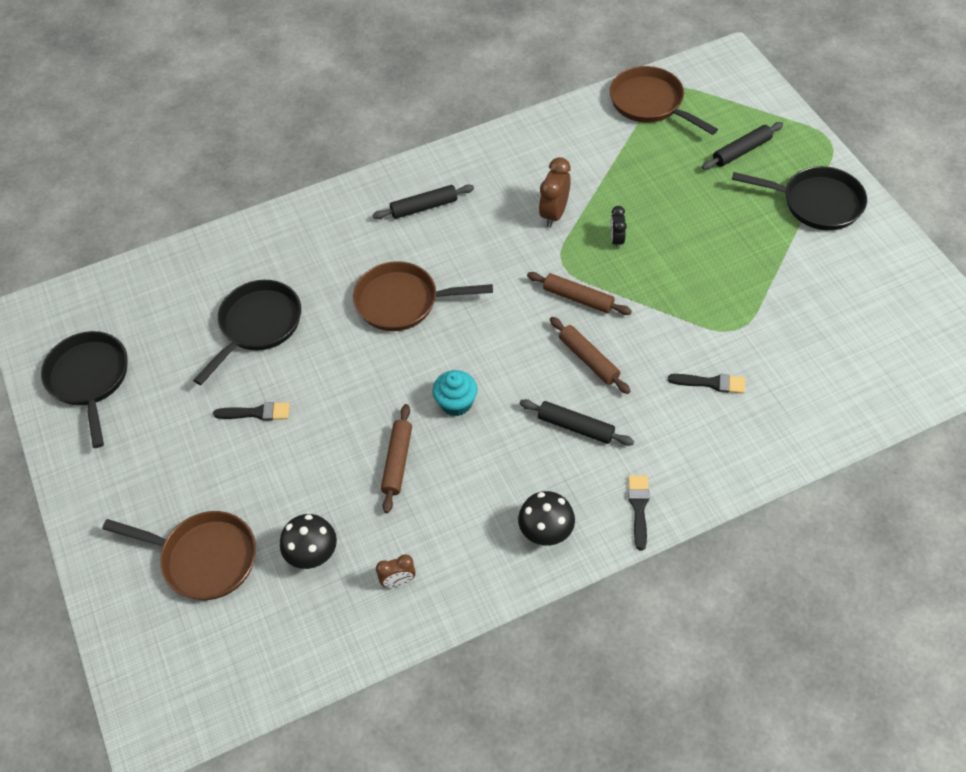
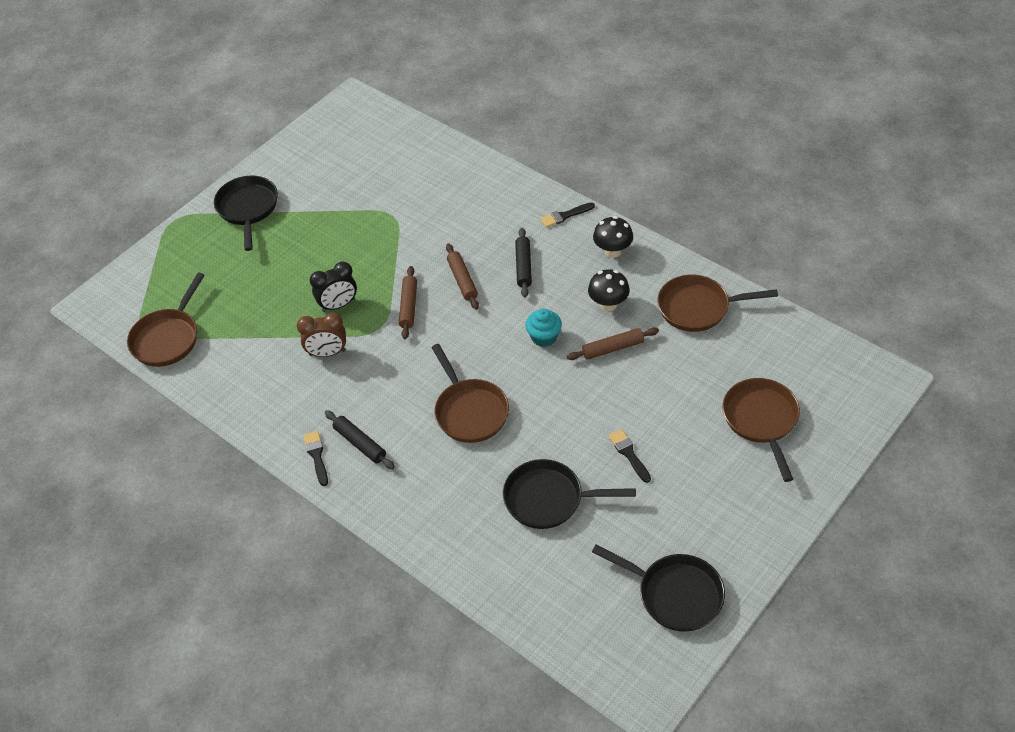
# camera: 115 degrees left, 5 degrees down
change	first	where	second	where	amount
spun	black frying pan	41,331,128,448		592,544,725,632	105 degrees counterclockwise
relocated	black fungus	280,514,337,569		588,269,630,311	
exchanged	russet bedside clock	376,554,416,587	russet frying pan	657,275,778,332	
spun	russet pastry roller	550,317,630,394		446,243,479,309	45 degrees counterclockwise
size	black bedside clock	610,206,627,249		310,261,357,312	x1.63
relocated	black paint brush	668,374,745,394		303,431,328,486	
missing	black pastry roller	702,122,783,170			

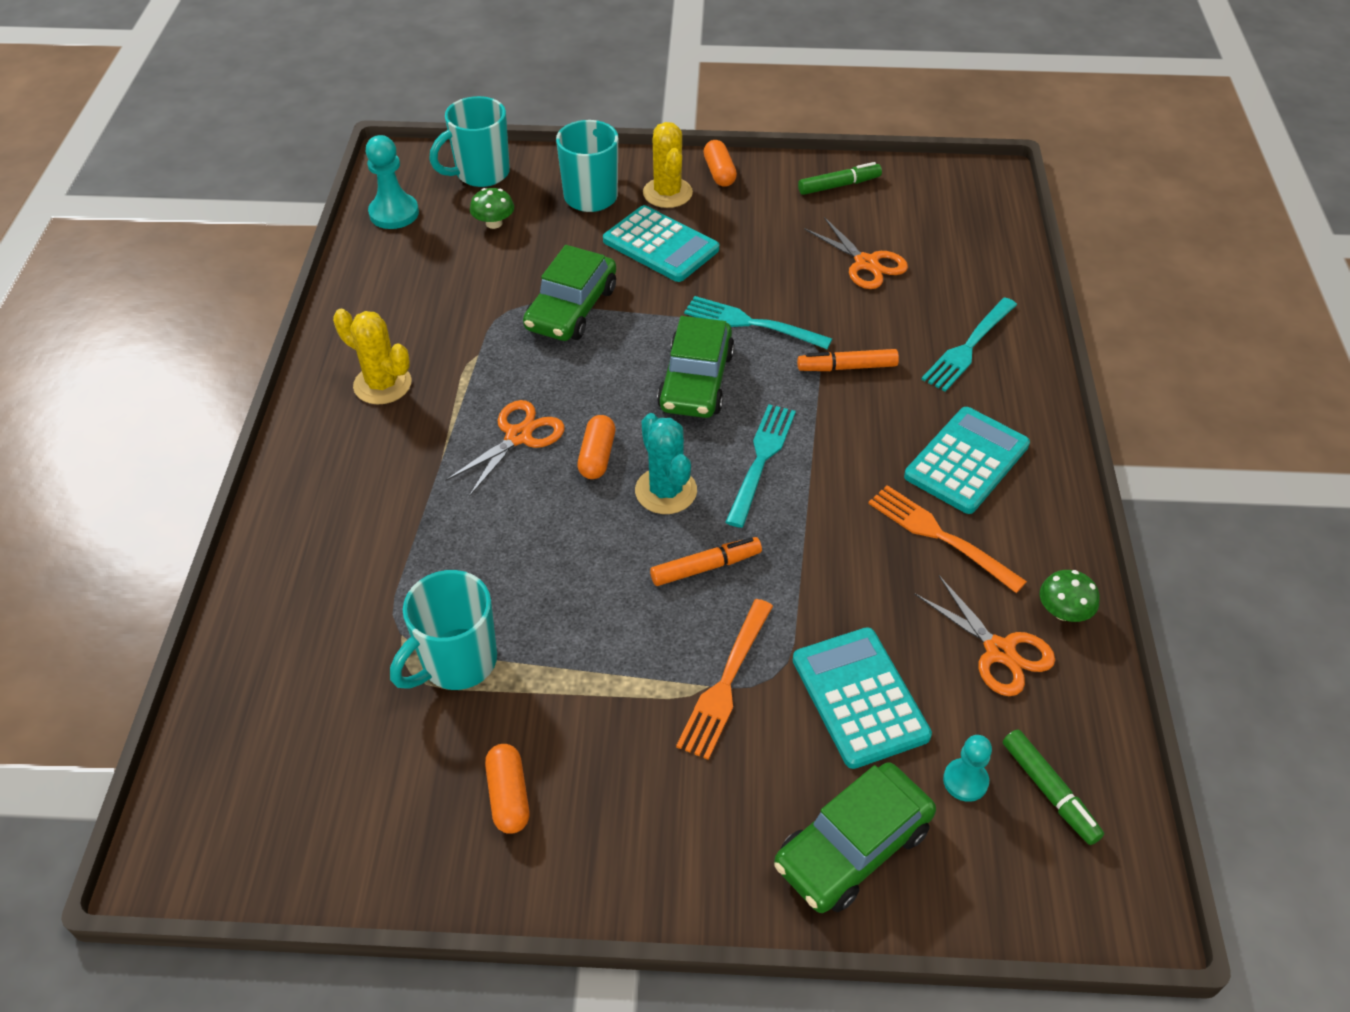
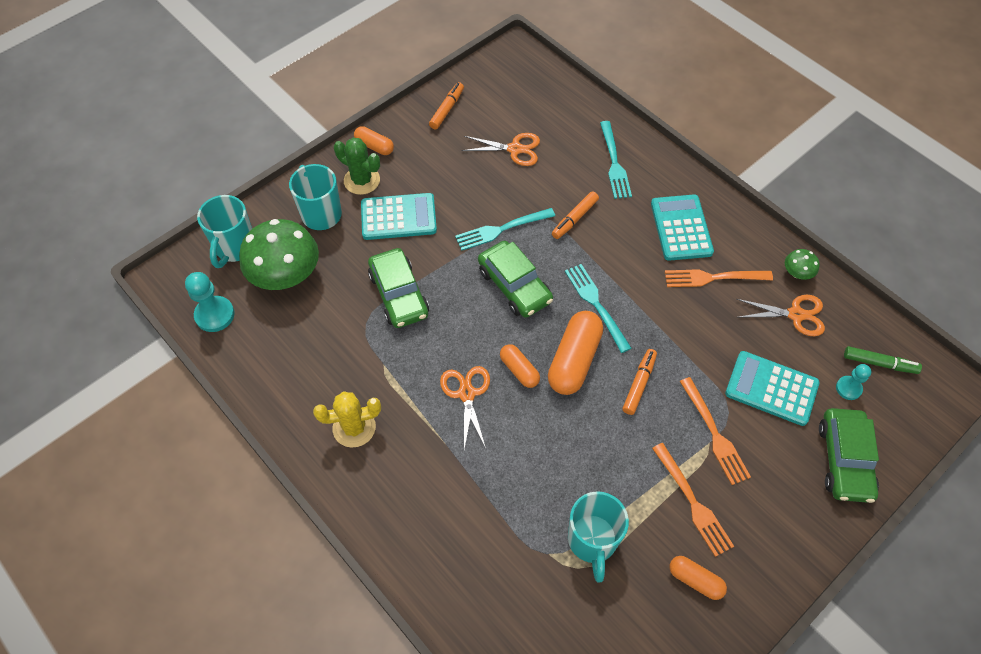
# camera: 45 degrees left, 10 degrees up
change	first	where	second	where	amount
size	green fungus	470,188,514,229		239,219,319,290	x2.27
exchanged	aqua saguaro cactus	635,413,697,514	orange-coloured pill	548,311,603,395	
colour	bright yellow saguaro cactus	643,122,693,208	green saguaro cactus	334,138,380,195	
colour	green felt pen	798,162,882,195	orange-coloured felt pen	429,82,464,130	
appeared			orange-coloured fork	652,443,734,557	

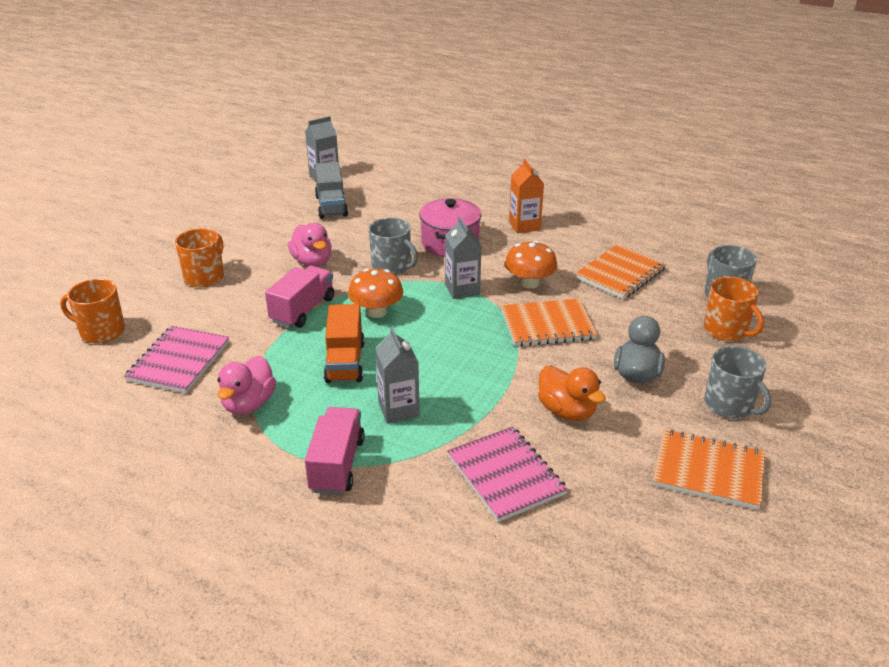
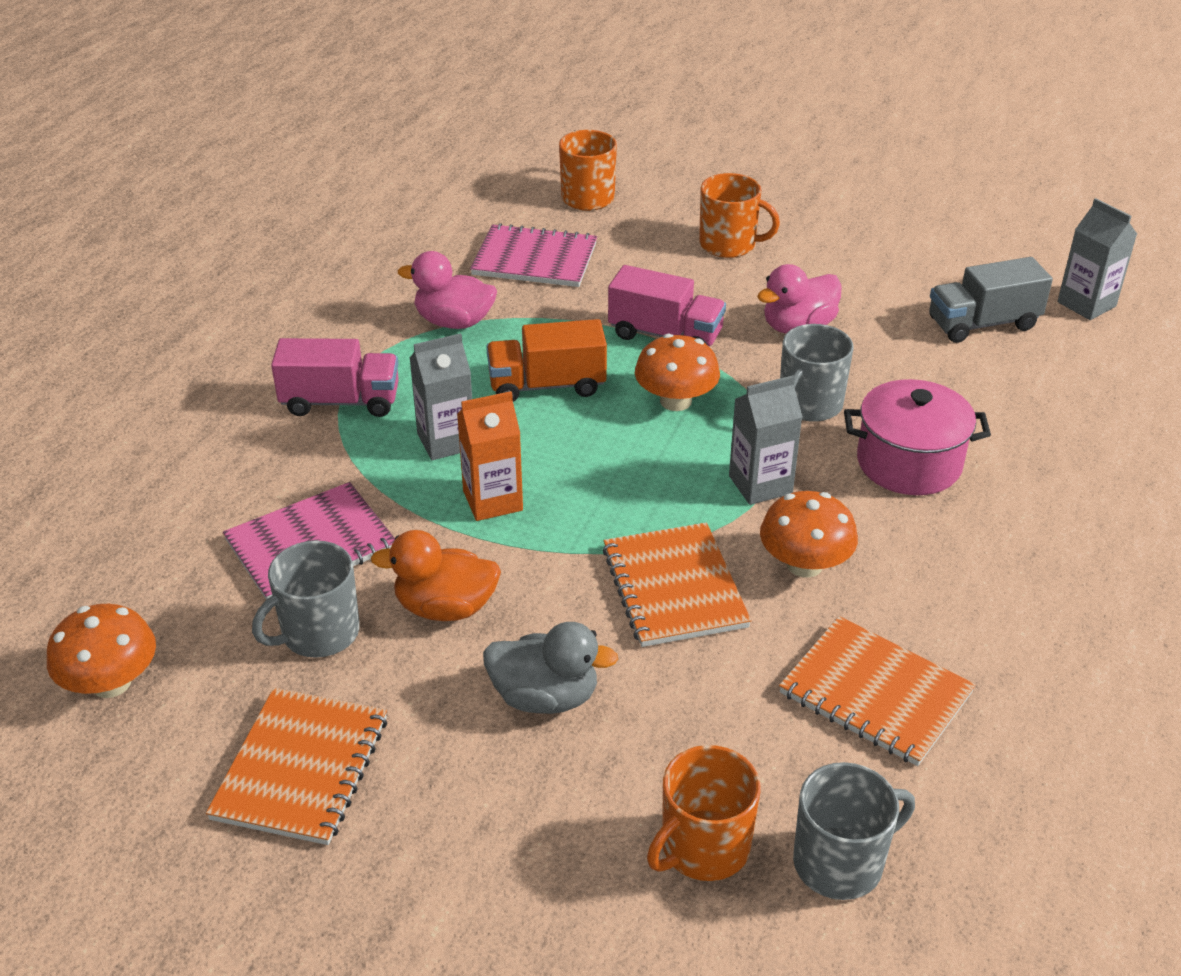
# camera: 85 degrees right, 5 degrees up
change	first	where	second	where	amount
relocated	orange-coloured carton	509,159,544,233		457,391,523,521	
spun	orange-coloured rubber duck	538,366,606,421		371,530,501,621	45 degrees clockwise
relocated	gray coffee mug	705,346,771,419		252,540,360,658	
appeared			orange-coloured fungus	47,604,156,698	

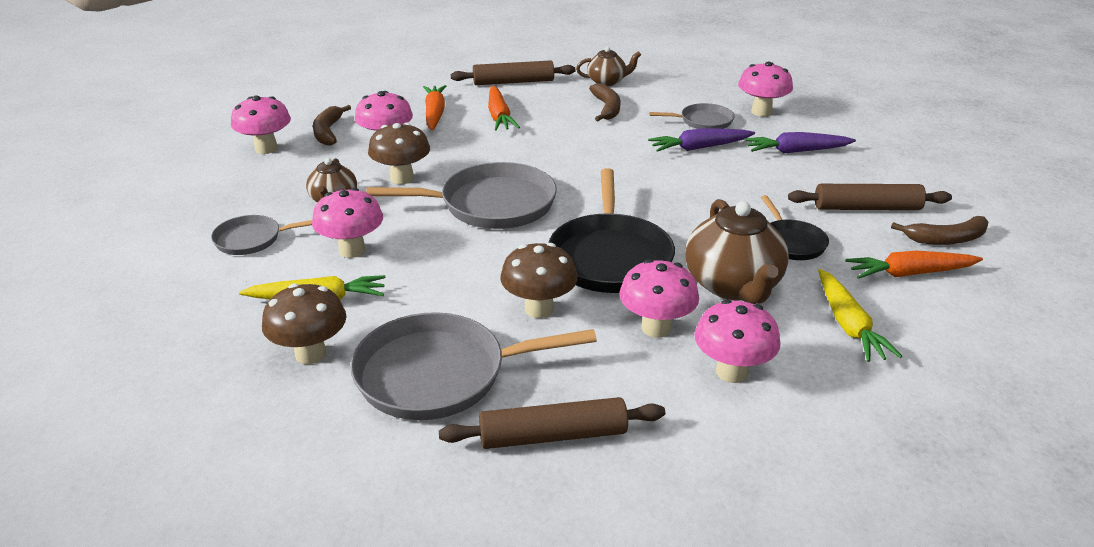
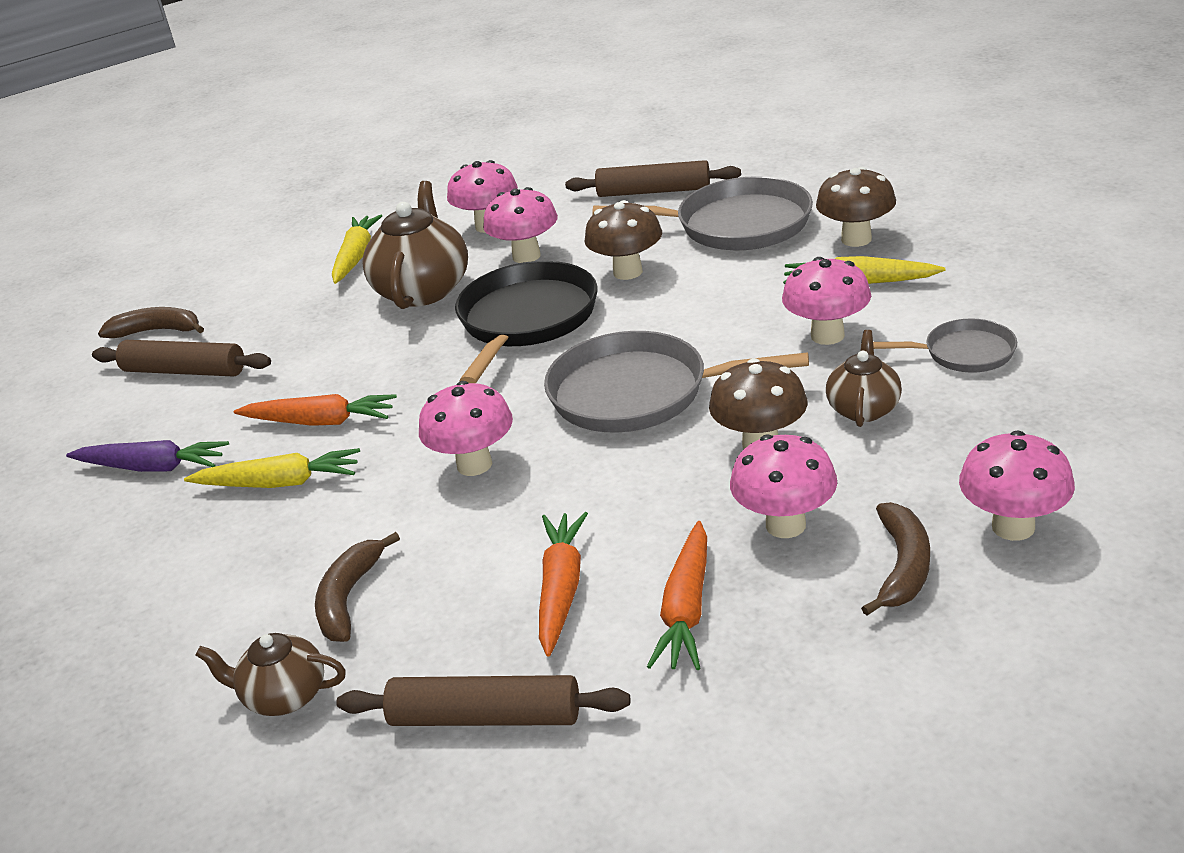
# camera: 160 degrees left, 0 degrees up
change	first	where	second	where	amount
colour	violet carrot	648,128,755,152	bright yellow carrot	184,448,360,488	
missing	gray frying pan	649,103,734,129			
relocated	rose-pink fungus	738,62,793,117		419,381,513,476	
missing	black frying pan	761,195,829,260			
relocated	orange-coloured carrot	845,251,983,279		234,394,397,426	

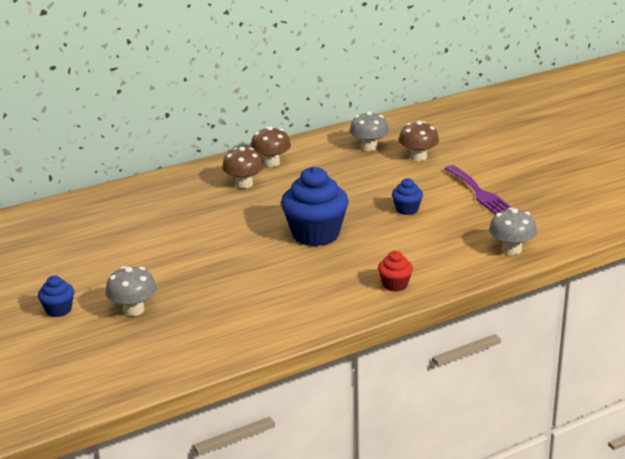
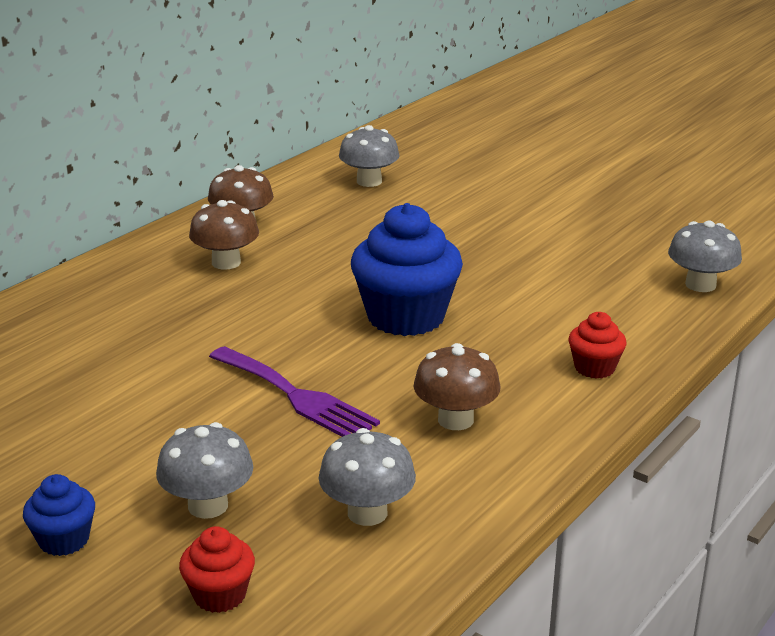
# camera: 25 degrees left, 0 degrees up
change	first	where	second	where	amount
missing	royal blue cupcake	392,178,423,215			
relocated	russet fungus	399,121,439,161		413,343,500,430	
relocated	violet fork	444,165,512,215		209,346,380,437	
appeared			crimson cupcake	179,526,255,613	
appeared			gray fungus	319,428,416,526	

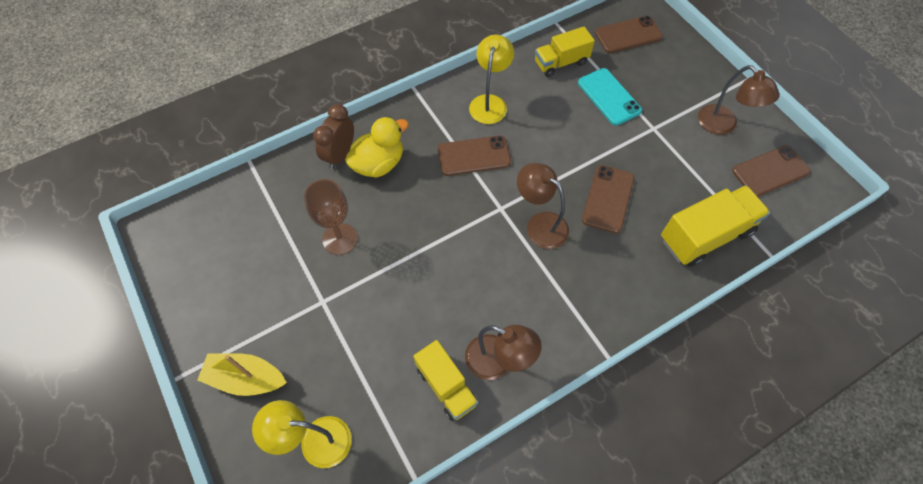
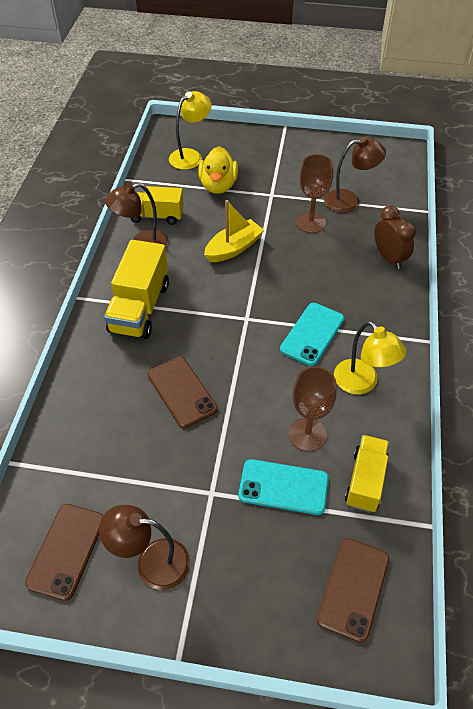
# camera: 130 degrees right, 10 degrees down
change	first	where	second	where	amount
relocated	bright yellow toy boat	197,353,287,396		204,200,264,262	
relocated	bright yellow rubber duck	345,117,409,178		198,146,238,194	
colour	russet mobile phone	438,135,511,176	aqua mobile phone	280,303,344,366	
relocated	russet lamp	517,163,569,249		324,137,386,213	
relocated	bright yellow lorry	661,185,770,267		104,240,169,339	
appeared			russet chalice	289,366,337,452	

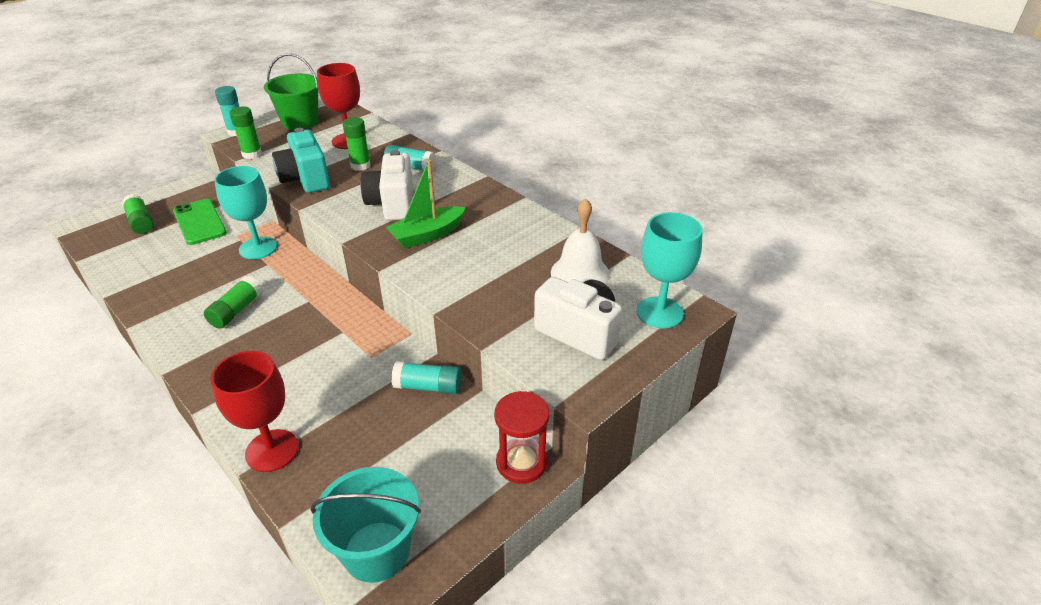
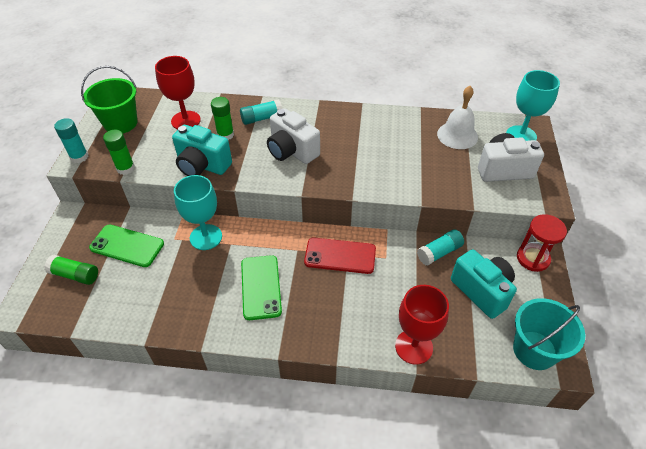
# camera: 40 degrees left, 10 degrees up
change	first	where	second	where	amount
exchanged	green stick of glue	204,276,262,329	green mobile phone	241,255,282,320	
missing	green toy boat	386,160,466,248			
appeared			crimson mobile phone	304,238,376,274	
appeared			aqua photo camera	451,249,517,319	

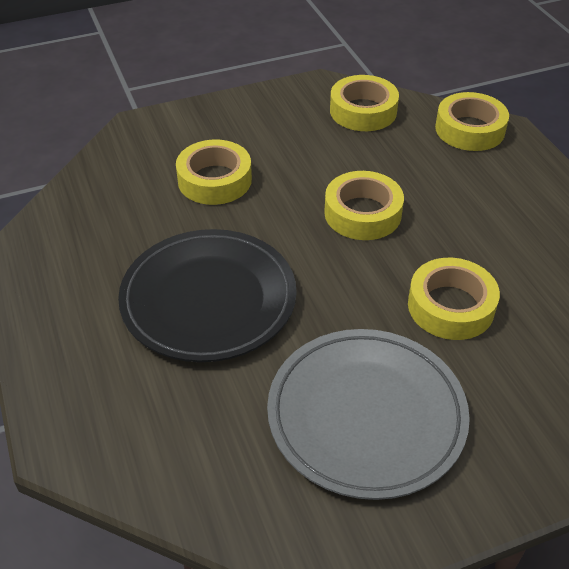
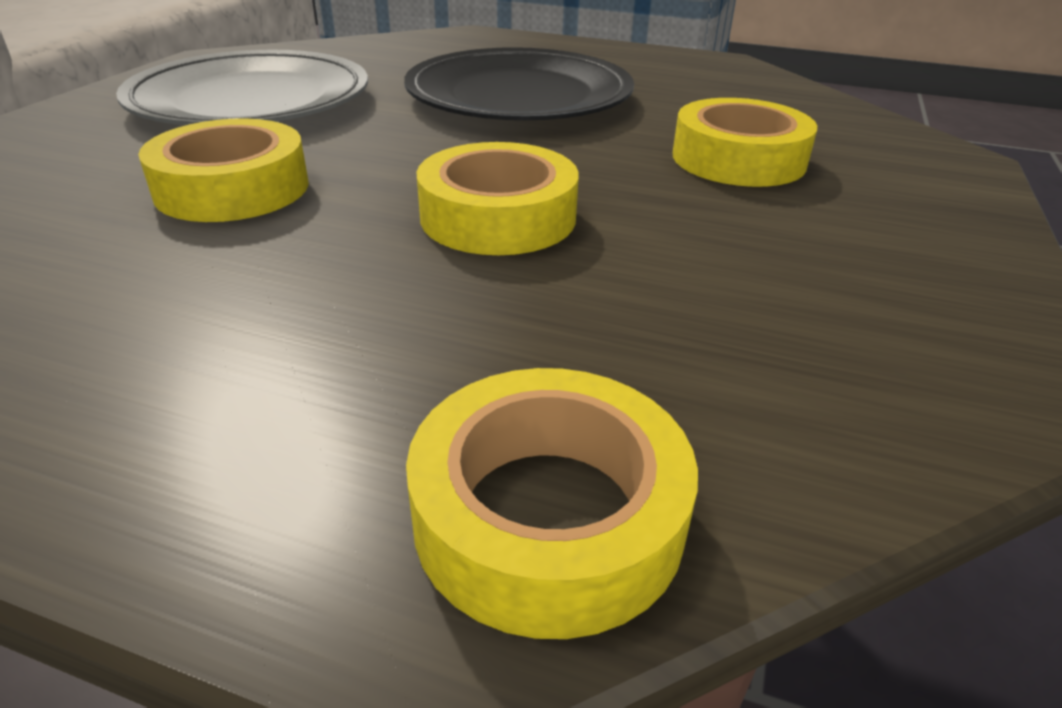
# camera: 130 degrees right, 10 degrees down
change	first	where	second	where	amount
missing	bright yellow roll of tape	330,75,399,131			

